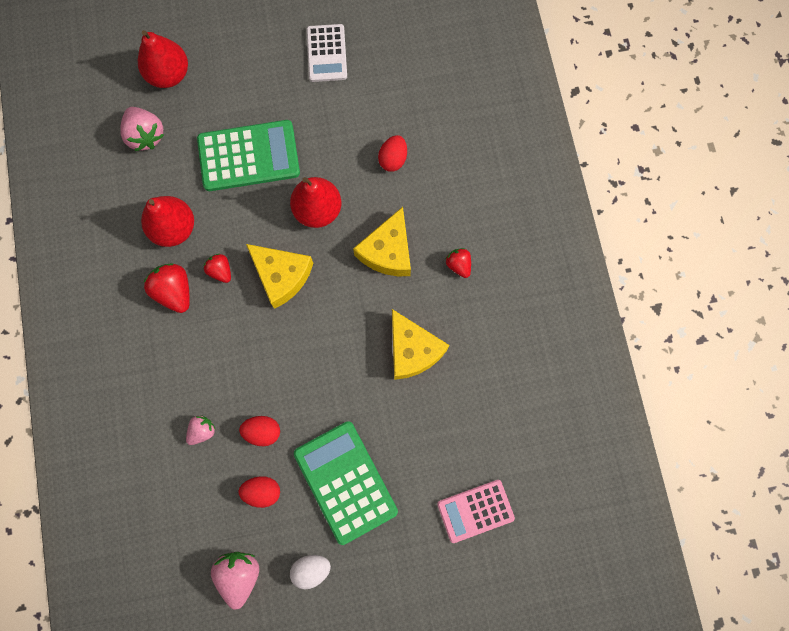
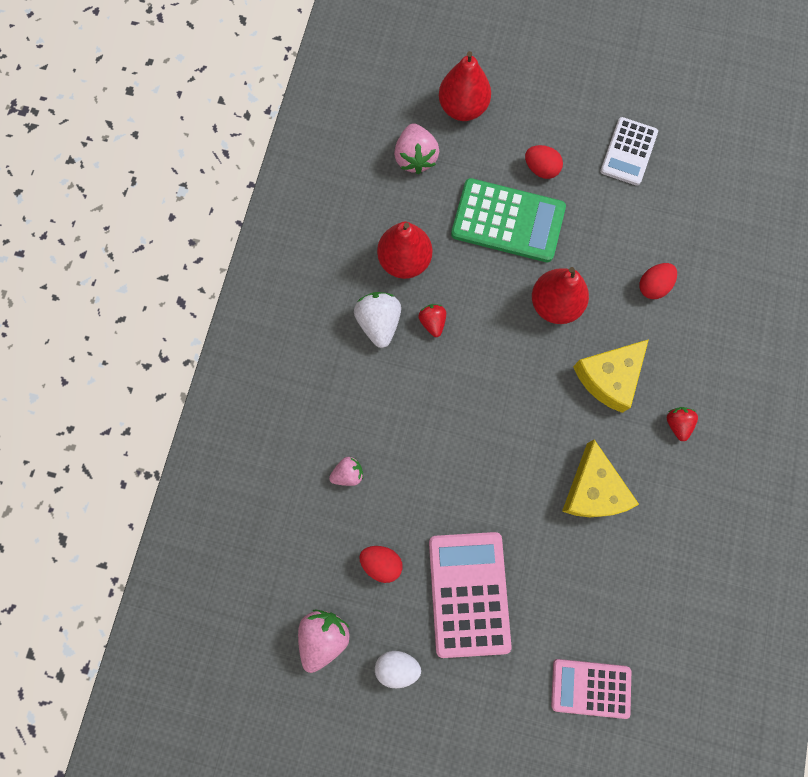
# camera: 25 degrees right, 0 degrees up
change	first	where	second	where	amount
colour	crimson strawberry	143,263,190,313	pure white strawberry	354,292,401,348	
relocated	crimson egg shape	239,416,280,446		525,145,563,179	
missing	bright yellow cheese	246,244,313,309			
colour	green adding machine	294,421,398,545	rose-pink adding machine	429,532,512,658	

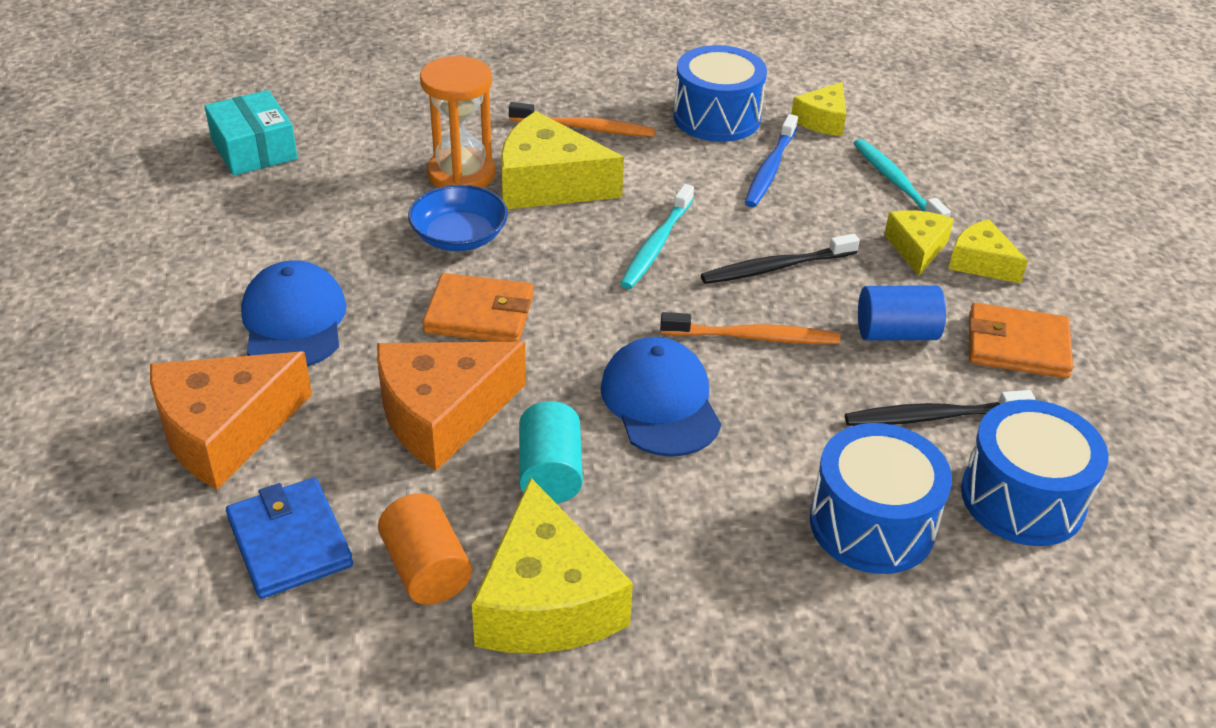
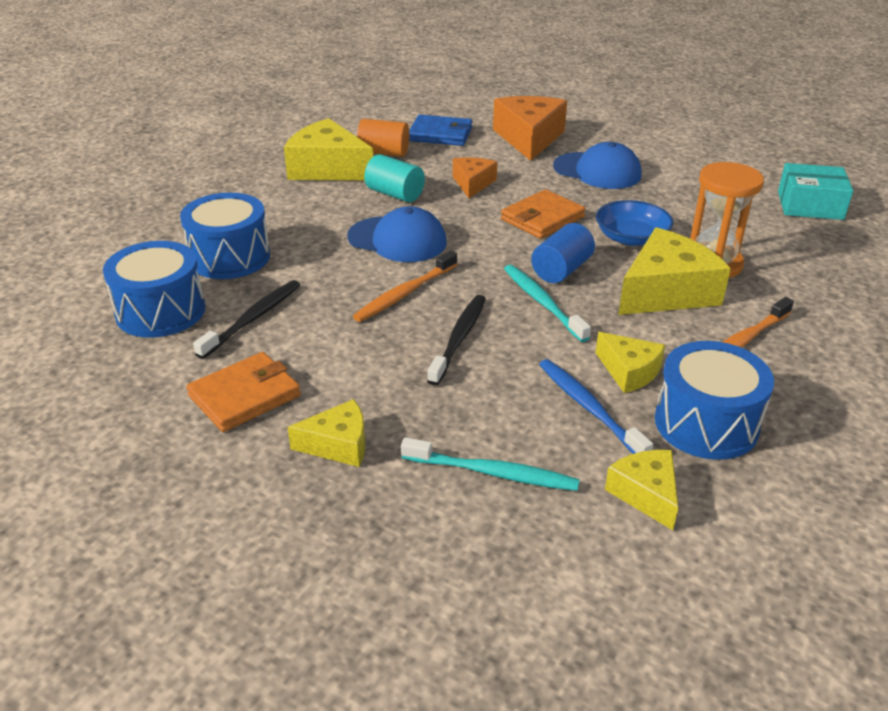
# camera: 130 degrees right, 5 degrees down
change	first	where	second	where	amount
size	orange-coloured cheese	377,342,526,471		453,157,497,198	x0.56
relocated	royal blue cylinder shape	858,286,946,341		531,223,595,283	
relocated	bright yellow cheese	884,210,954,276		595,332,665,393	

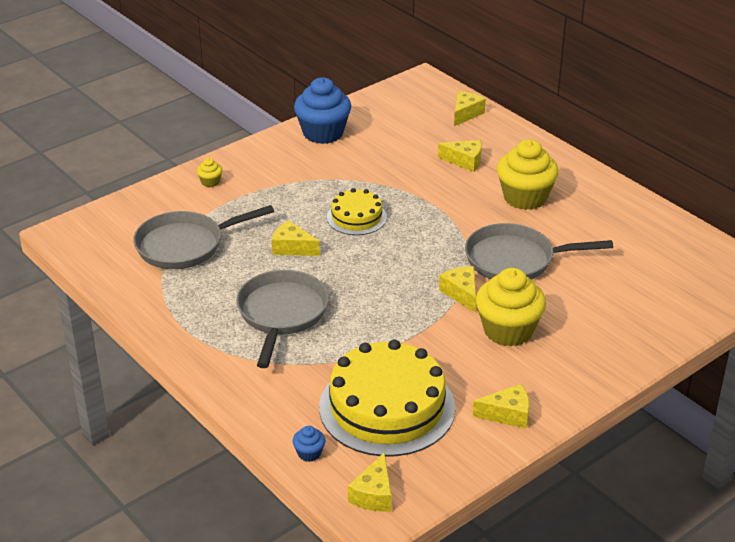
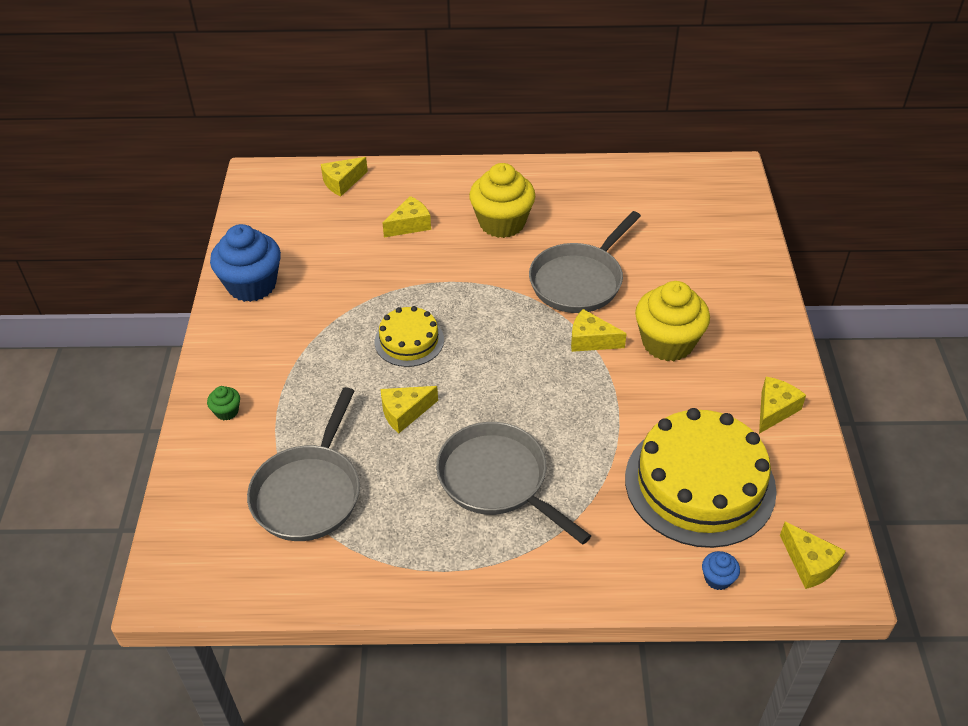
# camera: 50 degrees left, 10 degrees up
change	first	where	second	where	amount
colour	bright yellow cupcake	197,158,222,187	green cupcake	207,386,240,421	
spun	bright yellow cheese	454,91,486,126		321,157,368,196	105 degrees counterclockwise

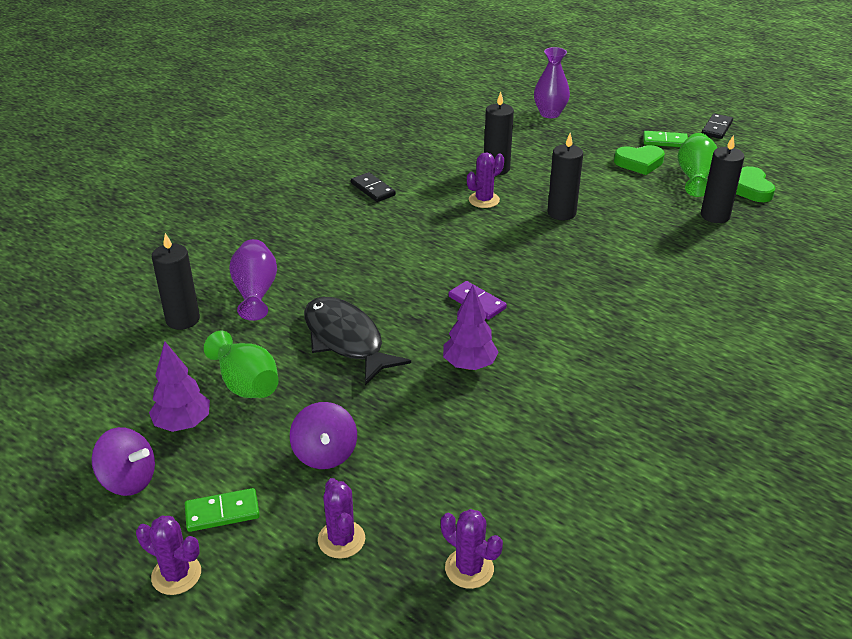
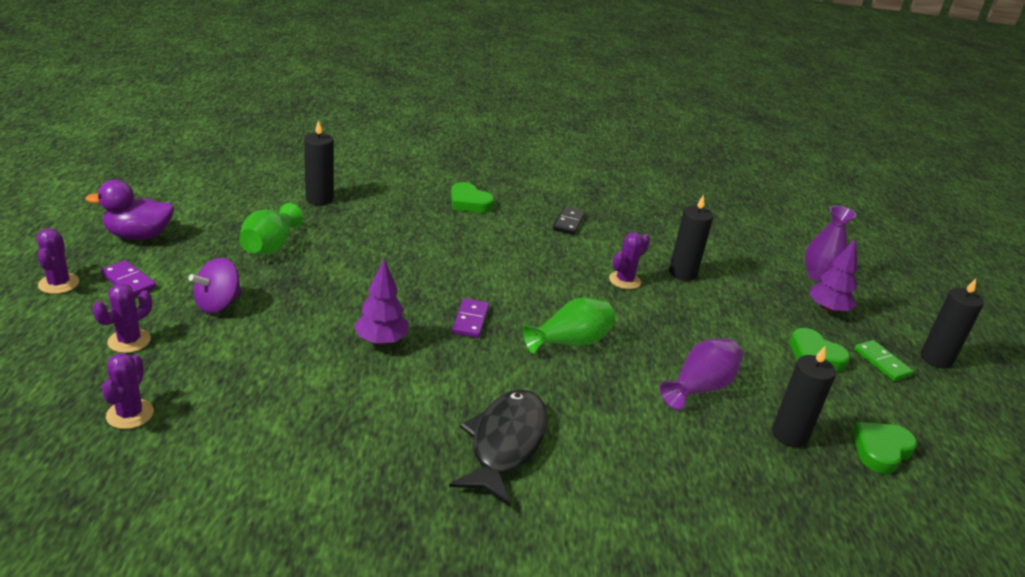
# camera: 50 degrees right, 5 degrees down
change	first	where	second	where	amount
exchanged	violet whirligig	91,427,155,496	violet rubber duck	85,180,174,240	
relocated	violet fir tree	149,341,210,432		809,238,858,314	
colour	green domino tile	185,488,260,532	violet domino tile	101,260,156,296	
relocated	violet tall vase	229,239,277,321		659,338,743,410	
relocated	black fish	304,297,411,385		449,389,548,507	
spun	violet saguaro cactus	467,152,504,208		609,232,650,289	60 degrees counterclockwise
relocated	black wax candle	548,133,583,220		920,278,984,368	
relocated	green tall vase	678,133,717,197		523,297,615,354	
missing	black domino tile	702,113,733,139			
appeared			green heart	451,182,494,213	

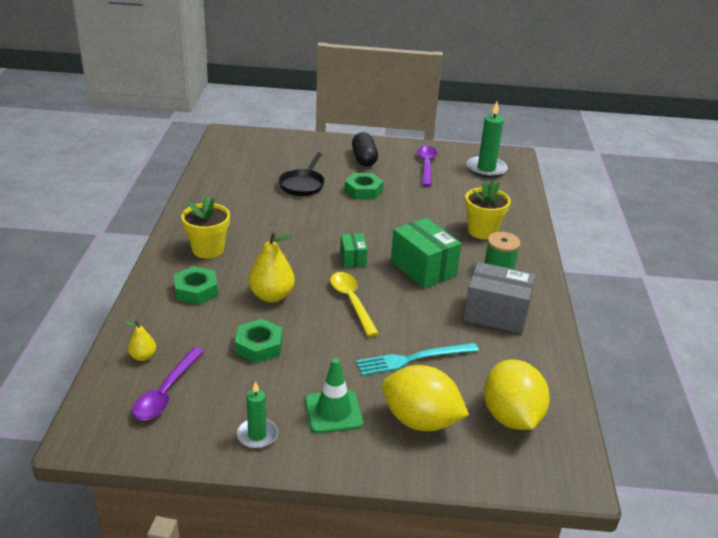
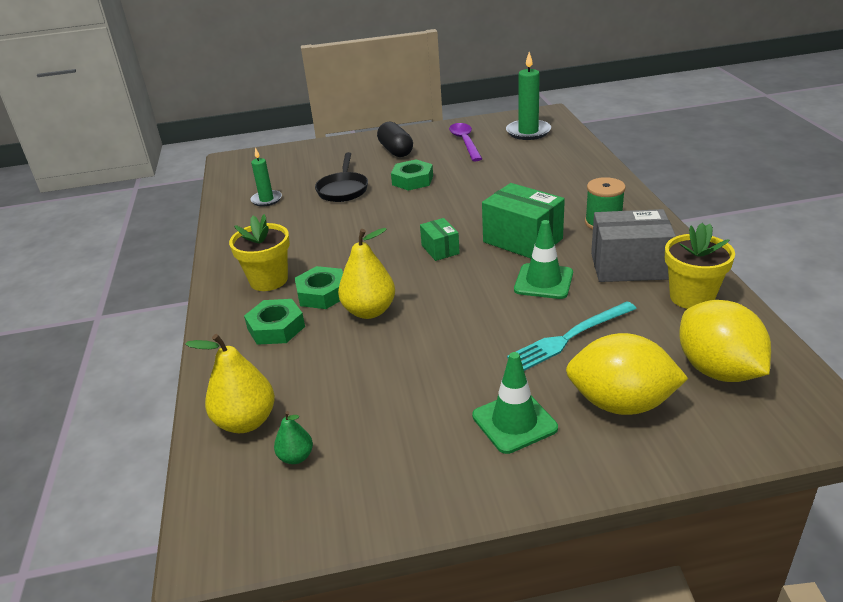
# camera: 10 degrees left, 0 degrees up
change	first	where	second	where	amount
size	bright yellow pear	125,321,156,361		185,334,275,433	x1.86
exchanged	violet teaspoon	132,347,204,420	green pear	274,411,313,464	
relocated	green nut	235,319,283,363		295,266,343,309	
relocated	green wax candle	237,381,278,449		250,148,282,207	
missing	bright yellow teaspoon	330,272,379,337			
relocated	bright yellow plant pot	465,180,511,240		665,223,735,309	
appeared			green safety cone	514,220,573,299	

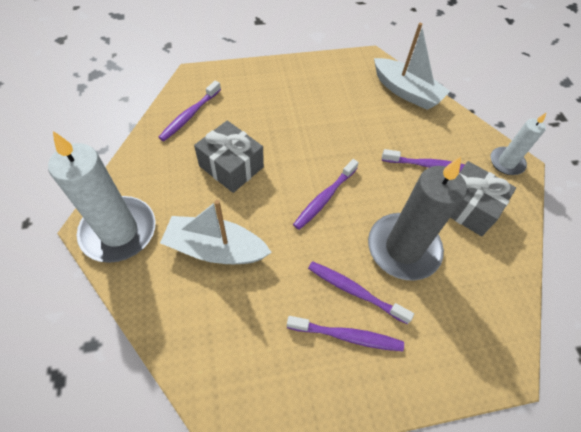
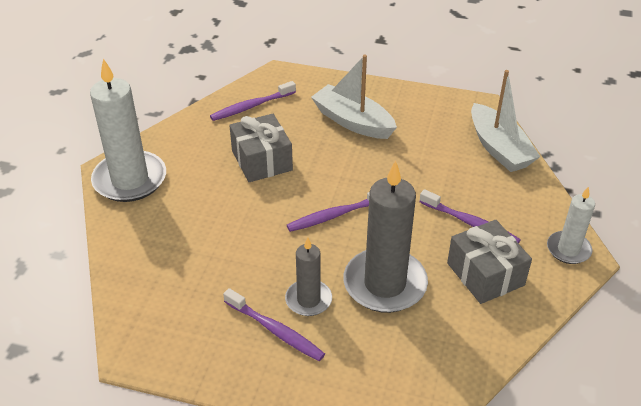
# camera: 30 degrees right, 15 degrees down
change	first	where	second	where	amount
relocated	pure white toy boat	160,200,272,264		311,55,397,139	
exchanged	violet tooth brush	308,261,414,324	gray wax candle	285,237,332,316	

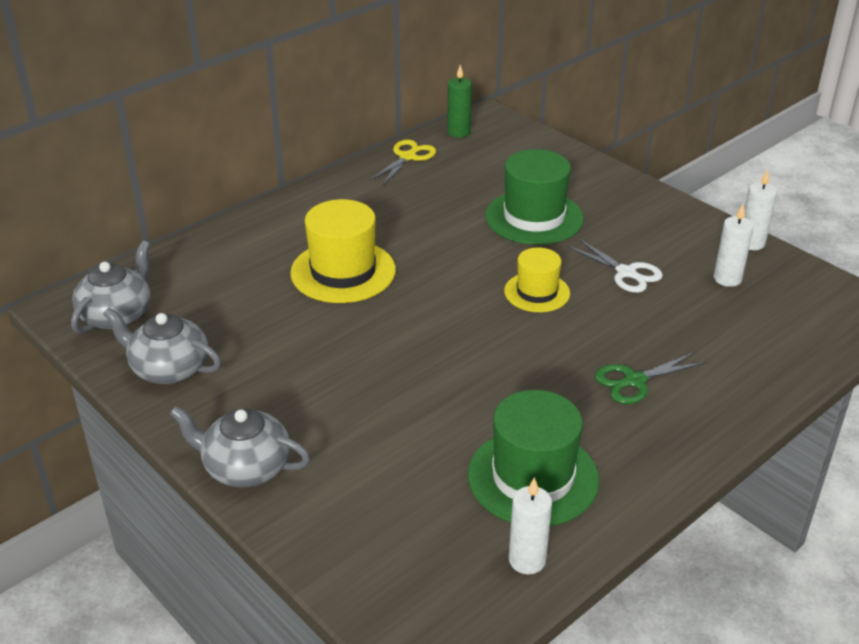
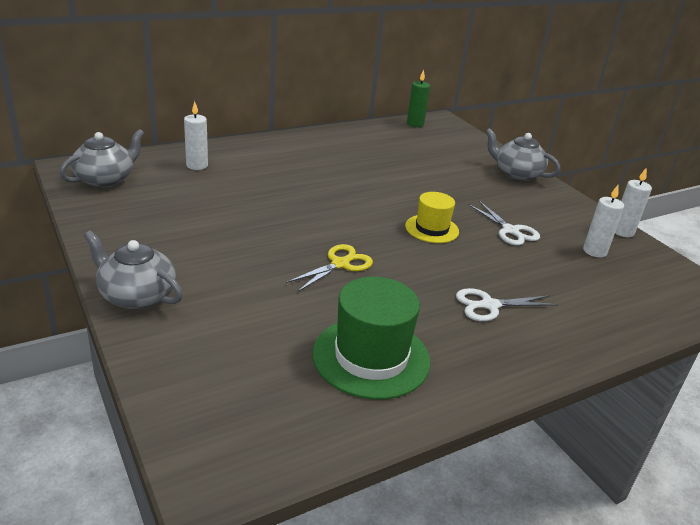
# camera: 10 degrees right, 5 degrees down
change	first	where	second	where	amount
relocated	gray teapot	103,308,221,384		485,128,560,181	
missing	bright yellow tall hat	290,199,396,303			
relocated	bright yellow shears	369,140,436,186		286,244,373,292	
missing	green tall hat	485,149,584,245			
relocated	pure white wax candle	509,477,552,574		184,101,208,170	
colour	green shears	595,352,707,404	pure white shears	456,288,558,321	

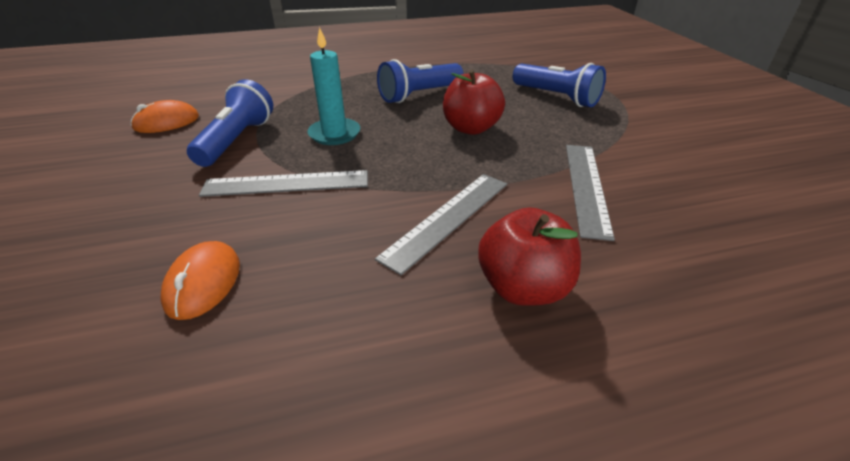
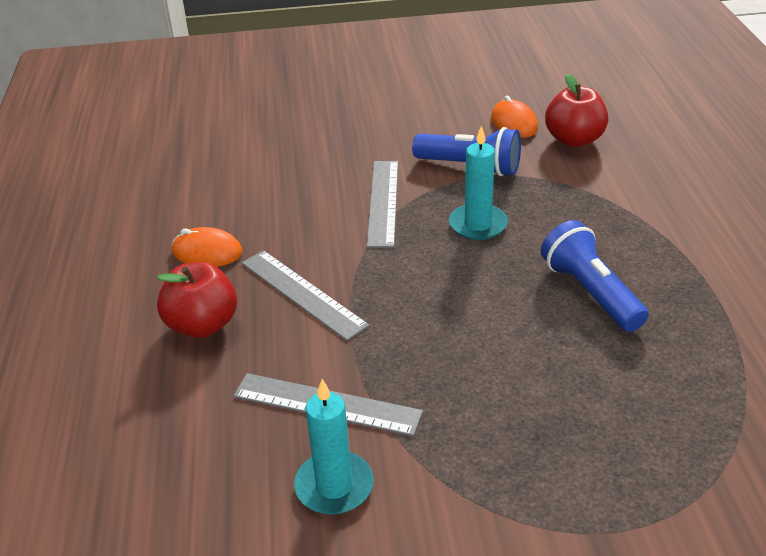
# camera: 100 degrees right, 0 degrees up
change	first	where	second	where	amount
relocated	orange-coloured mouse	160,241,240,320		172,227,243,267	
relocated	crimson apple fruit	443,69,505,135		545,74,608,147	
missing	royal blue torch	513,63,606,107			
appeared			aqua wax candle	294,379,374,514	

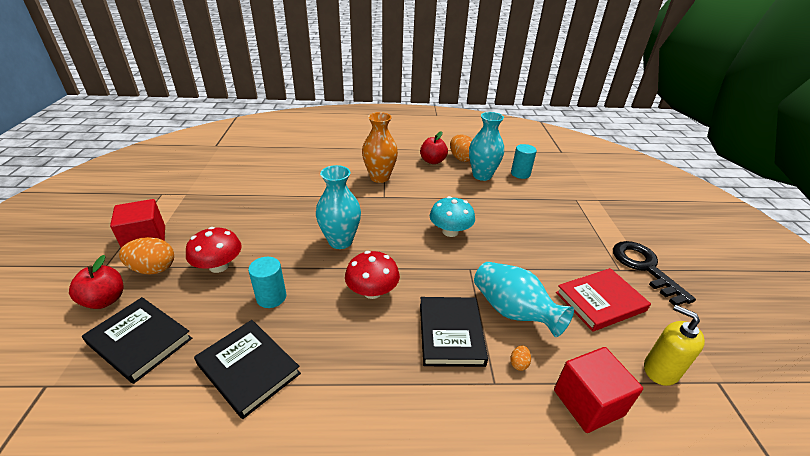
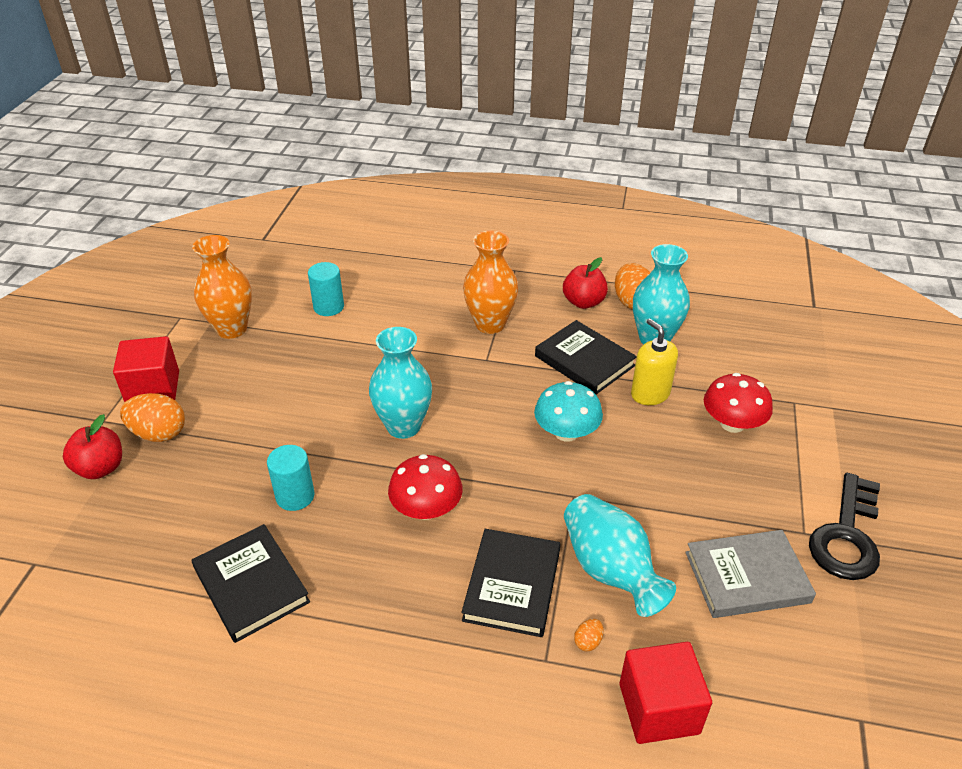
# camera: 15 degrees right, 5 degrees up
change	first	where	second	where	amount
relocated	black book	82,297,192,384		535,320,637,394	
relocated	crimson fungus	186,227,242,273		704,373,773,433	
relocated	aqua cylinder shape	511,144,537,179		308,262,344,316	
colour	crimson book	556,268,651,332	gray book	686,530,816,618	
spun	black latchkey	613,241,696,306		809,473,880,580	150 degrees counterclockwise
relocated	bright yellow soap pump	644,305,705,386		631,319,678,405	
appeared			orange-coloured tall vase	192,235,252,339	

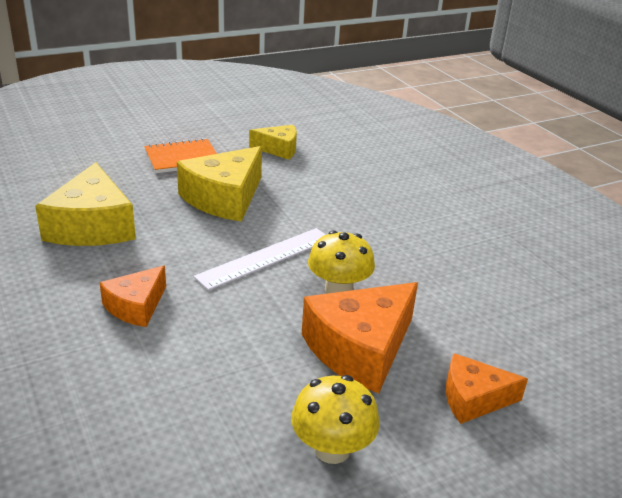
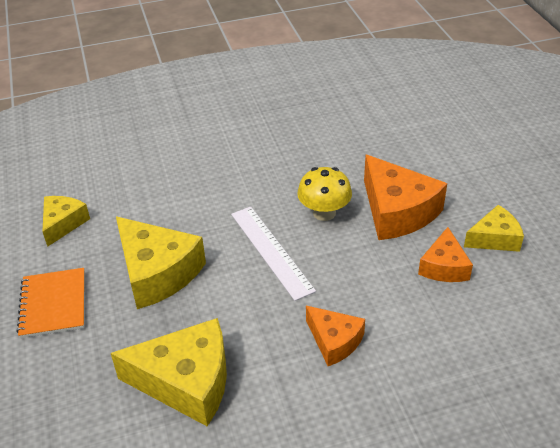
# camera: 75 degrees left, 10 degrees up
change	first	where	second	where	amount
exchanged	bright yellow fungus	291,375,380,464	bright yellow cheese	464,205,524,252	
relocated	orange-coloured cheese	446,353,528,424		418,227,473,282	

